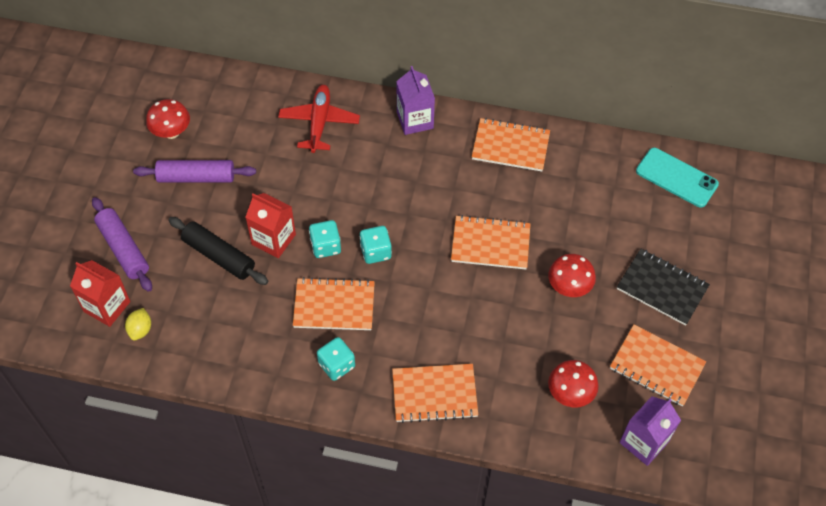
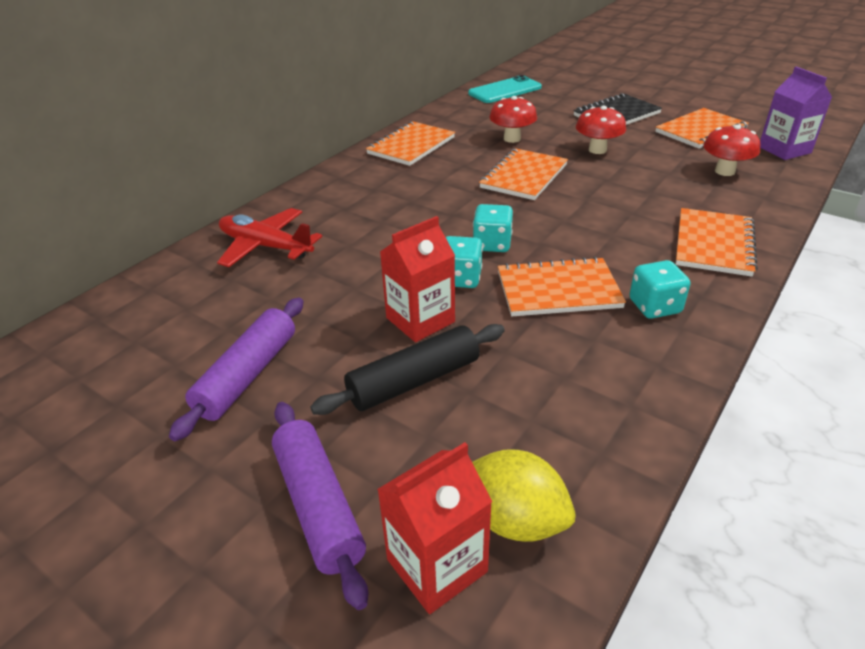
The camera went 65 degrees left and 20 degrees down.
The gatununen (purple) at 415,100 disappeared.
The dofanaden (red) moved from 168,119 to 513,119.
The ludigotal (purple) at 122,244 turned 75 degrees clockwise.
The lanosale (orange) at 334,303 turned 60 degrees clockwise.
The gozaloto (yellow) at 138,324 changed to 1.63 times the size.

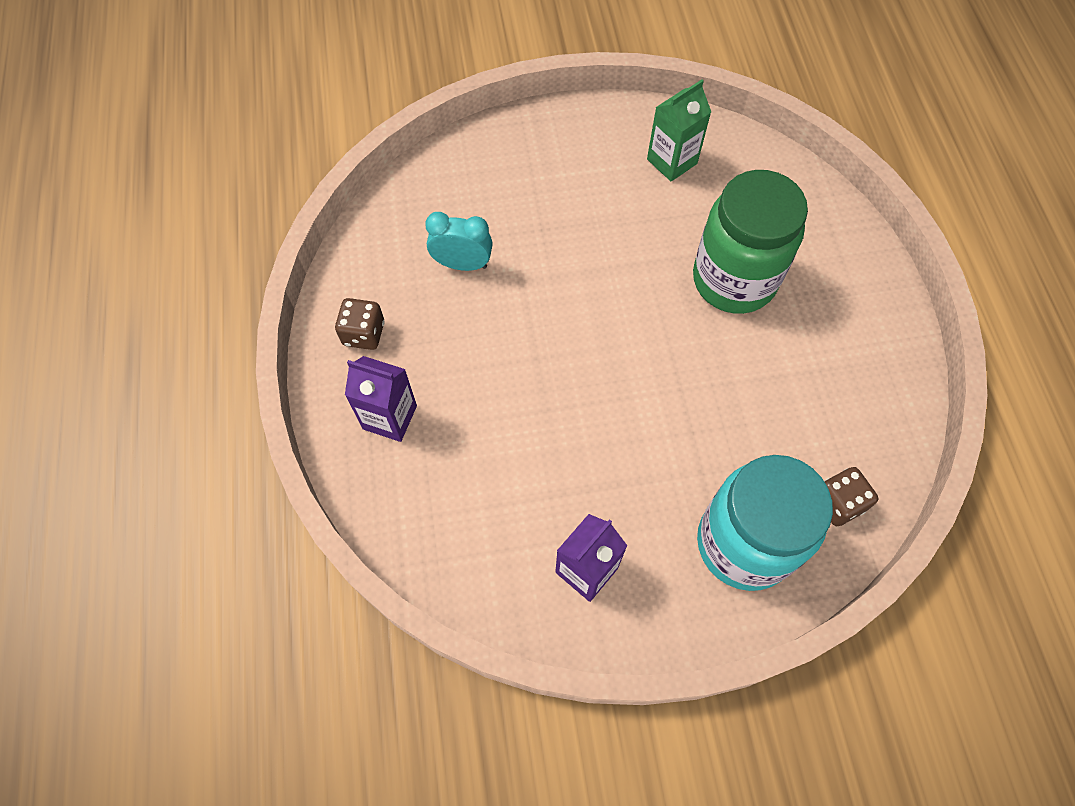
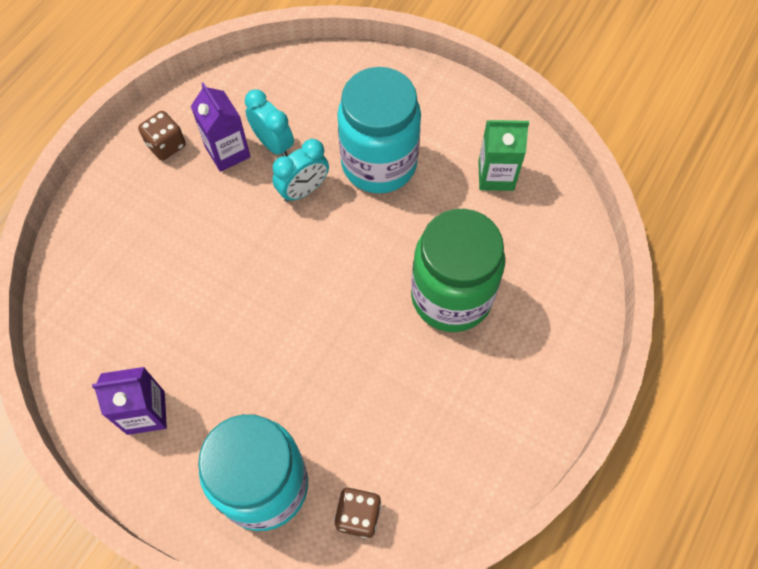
The camera went 40 degrees right and 0 degrees up.
The gatununen (purple) moved from 381,399 to 221,127.
The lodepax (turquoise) at 379,130 appeared.
The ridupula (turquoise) at 300,170 appeared.

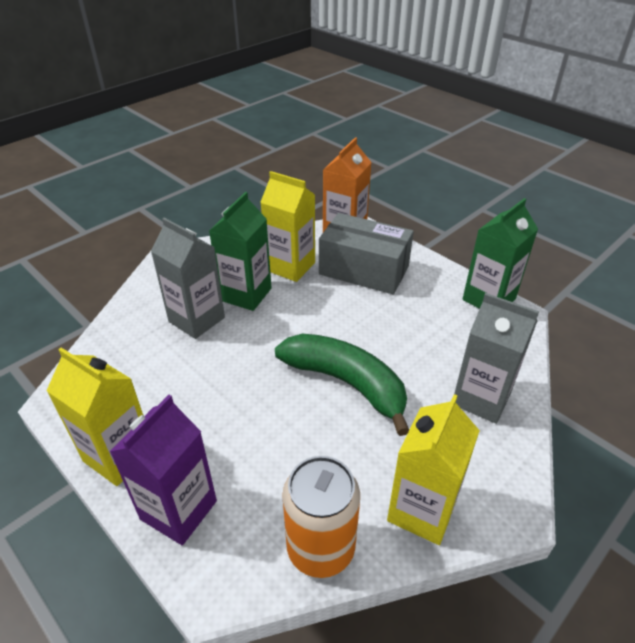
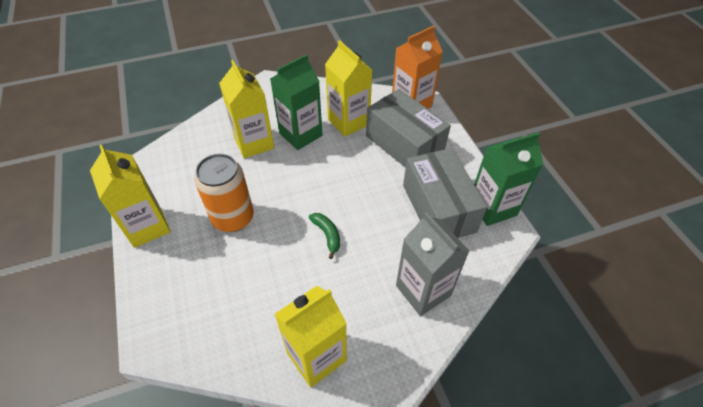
The camera went 25 degrees right and 10 degrees up.
The gatununen (grey) at 188,278 became the gatununen (yellow) at 246,109.
The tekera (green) at 342,385 changed to 0.42 times the size.
The gatununen (purple) at 163,470 disappeared.
The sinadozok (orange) moved from 321,517 to 224,193.
The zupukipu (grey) at 445,193 appeared.

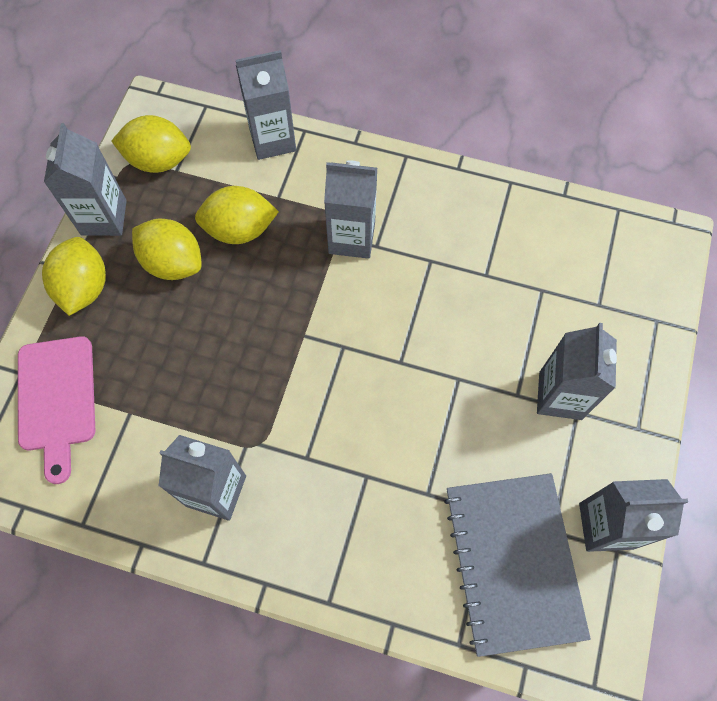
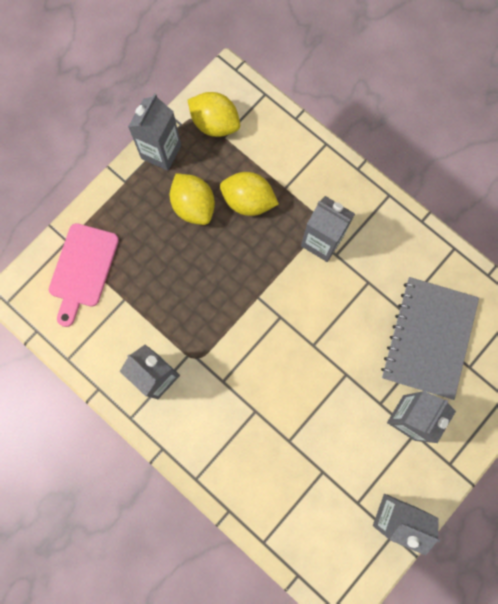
The camera went 25 degrees right and 10 degrees up.
The gatununen (grey) at 266,105 disappeared.
The gozaloto (yellow) at 74,276 disappeared.
The lanosale (grey) moved from 517,565 to 430,338.

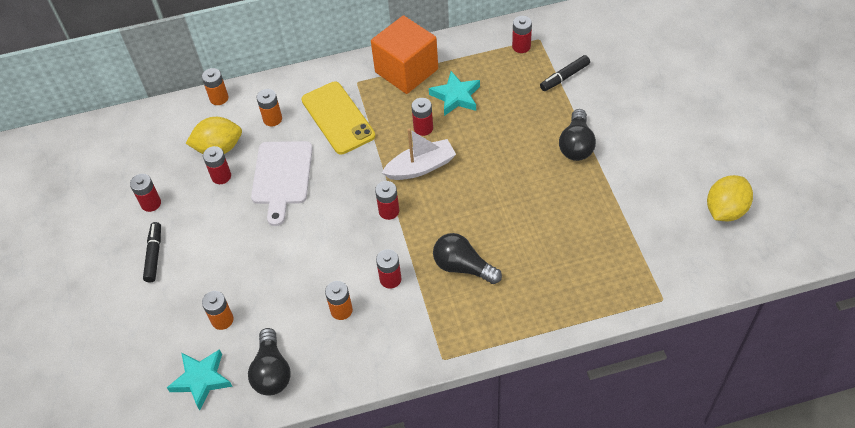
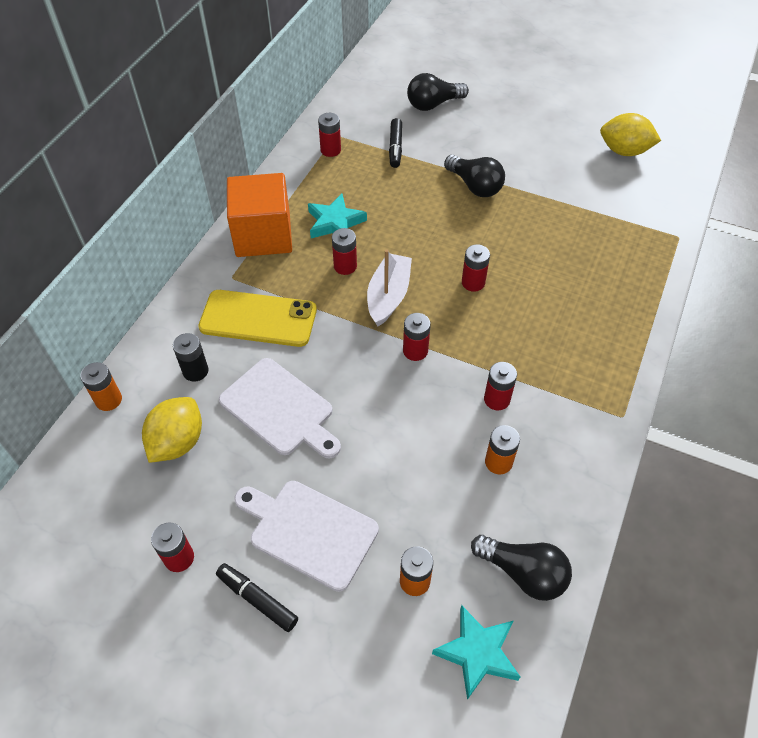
The camera went 55 degrees left and 0 degrees up.
The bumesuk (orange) at 269,107 became the bumesuk (black) at 190,357.
The bumesuk (red) moved from 217,165 to 476,268.
The gozaloto (yellow) at 730,198 turned 60 degrees counterclockwise.
The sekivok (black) moved from 467,258 to 438,92.
The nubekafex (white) at 306,536 appeared.

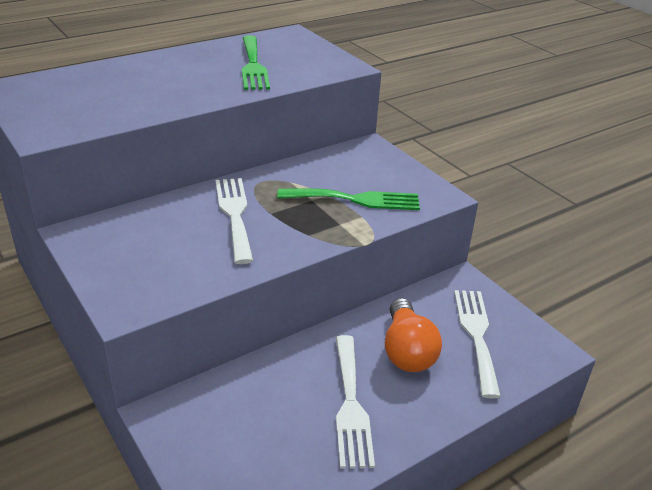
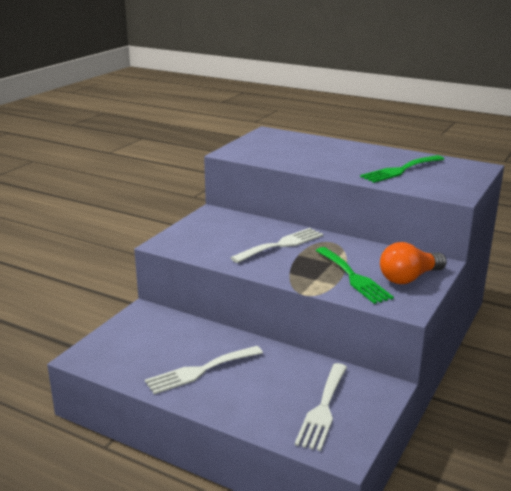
The camera went 65 degrees right and 10 degrees down.
The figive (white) at 477,344 turned 135 degrees clockwise.
The sekivok (orange) moved from 413,335 to 413,263.

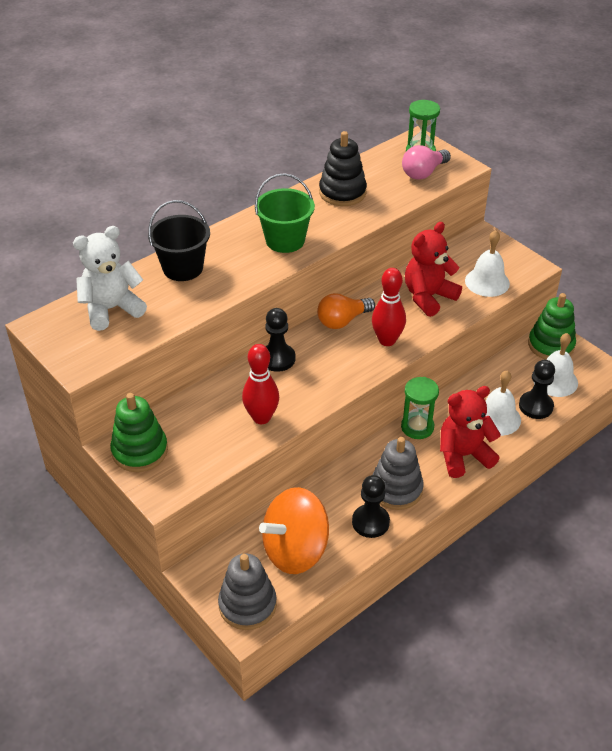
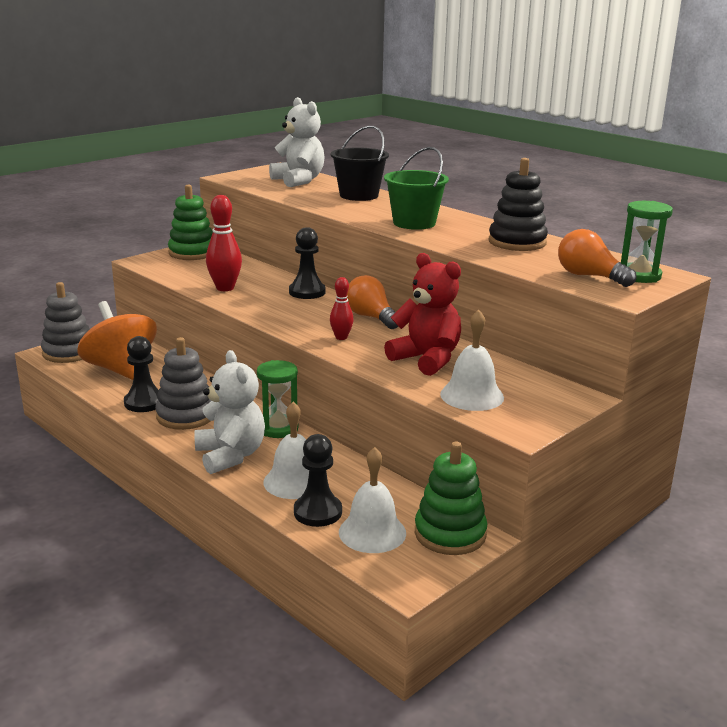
The camera went 85 degrees right and 20 degrees down.
The sekivok (pink) at 426,162 became the sekivok (orange) at 597,258.
The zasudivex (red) at 389,307 changed to 0.59 times the size.
The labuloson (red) at 470,432 became the labuloson (white) at 230,412.

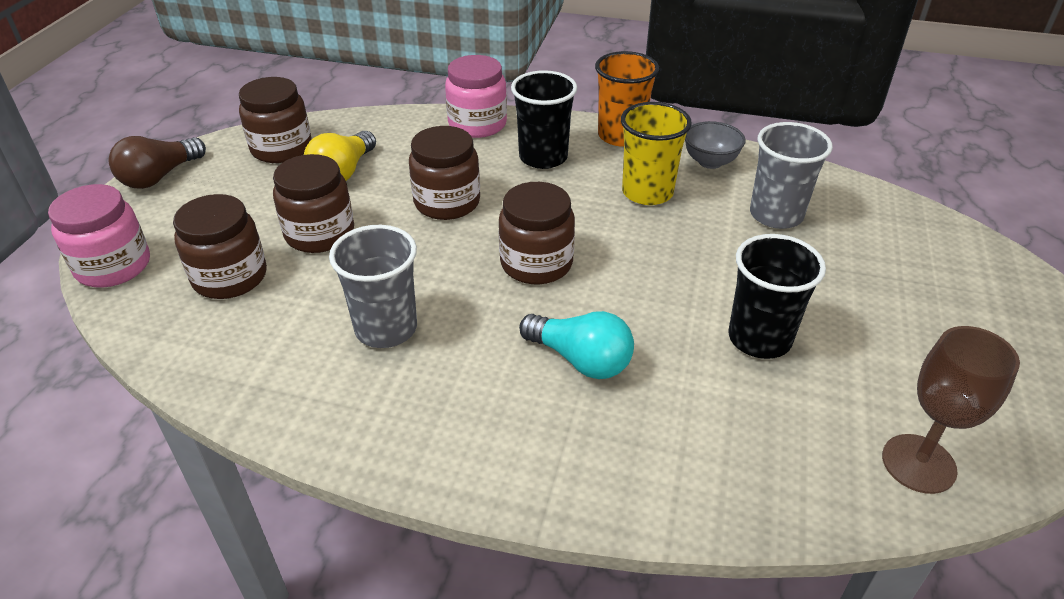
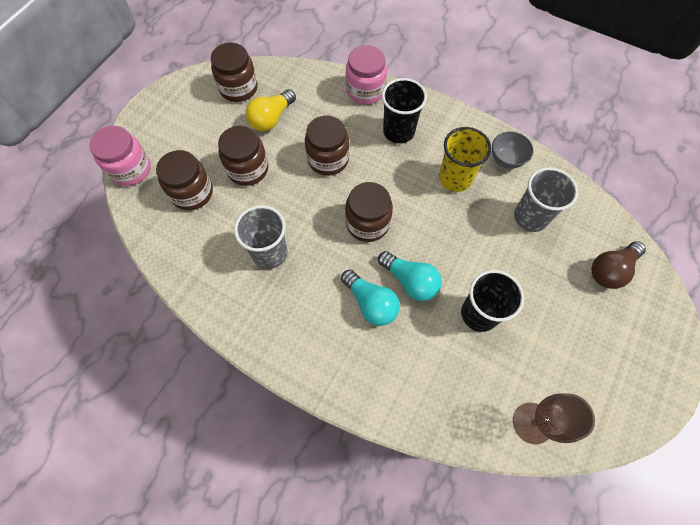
The camera went 15 degrees right and 25 degrees up.
The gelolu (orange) at 627,98 disappeared.
The sekivok (brown) moved from 157,162 to 618,265.
The sekivok (turquoise) at 410,276 appeared.

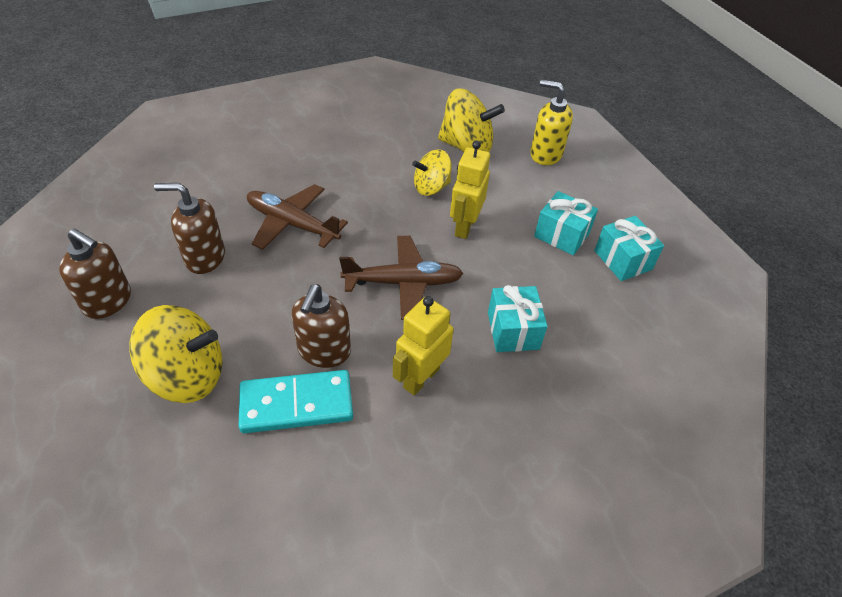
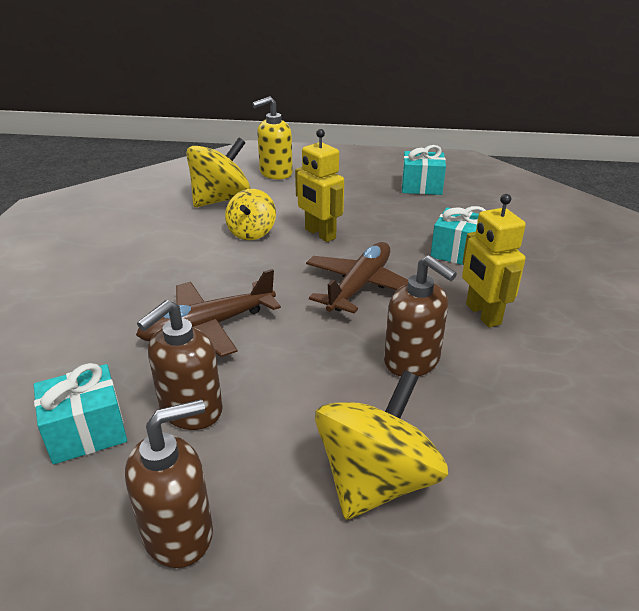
The camera went 55 degrees left and 15 degrees down.
The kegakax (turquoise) moved from 566,223 to 80,414.
The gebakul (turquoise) at 296,402 disappeared.

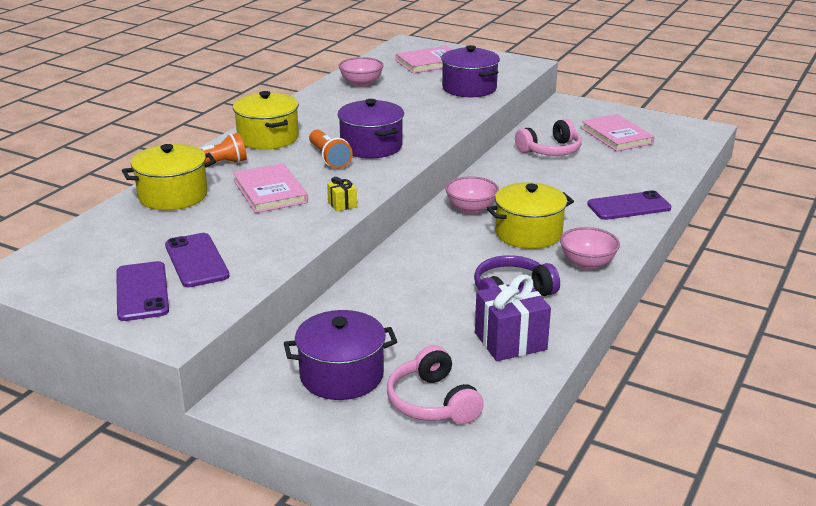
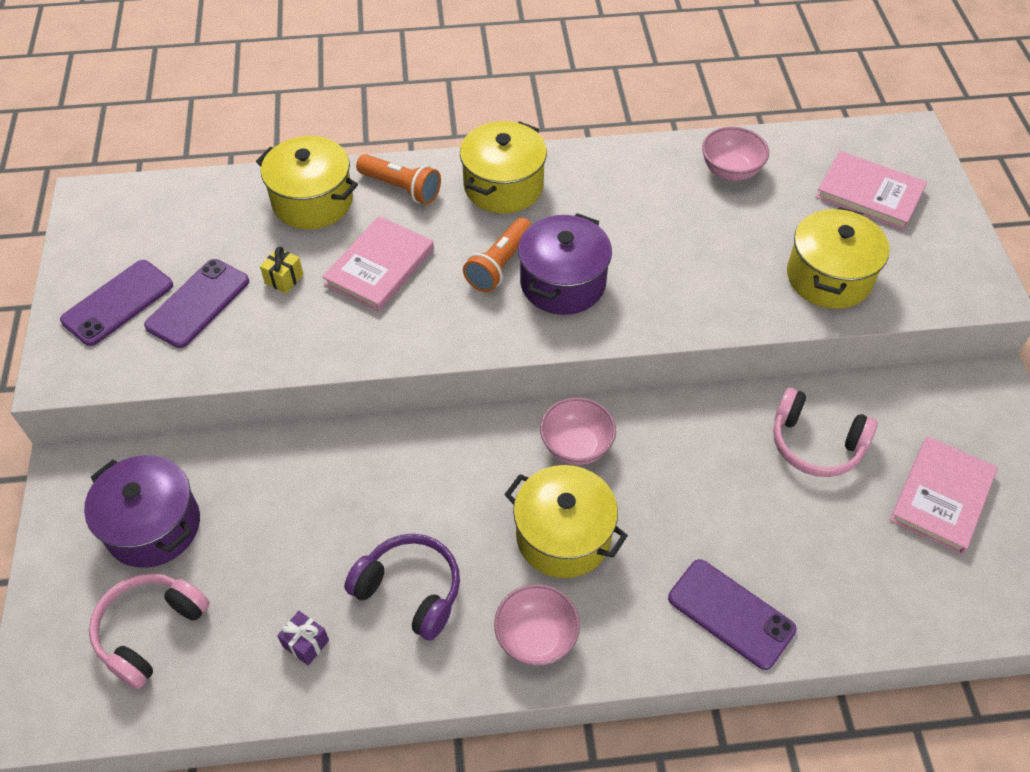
The camera went 55 degrees right and 25 degrees up.
The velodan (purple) at 470,71 became the velodan (yellow) at 838,258.
The kegakax (yellow) moved from 342,194 to 282,270.
The kegakax (purple) at 513,317 changed to 0.48 times the size.

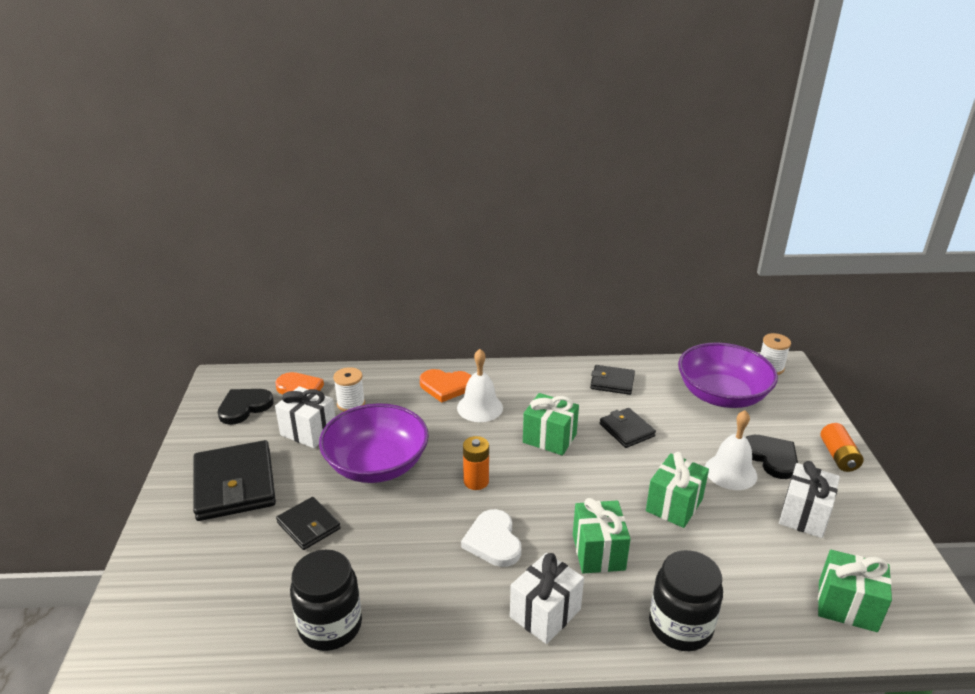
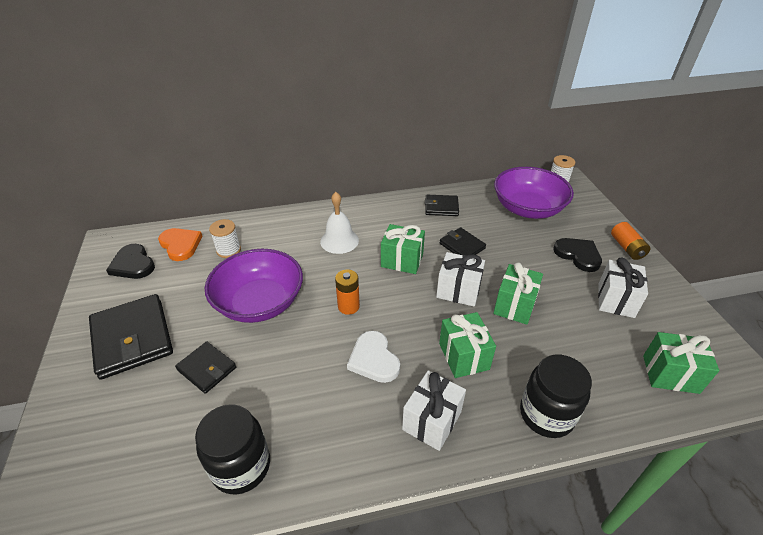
The camera went 10 degrees left and 10 degrees up.
The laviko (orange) at 446,386 disappeared.
The kegakax (white) moved from 305,417 to 460,279.
The laviko (black) at 246,407 turned 75 degrees counterclockwise.
The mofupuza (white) at 731,450 disappeared.

